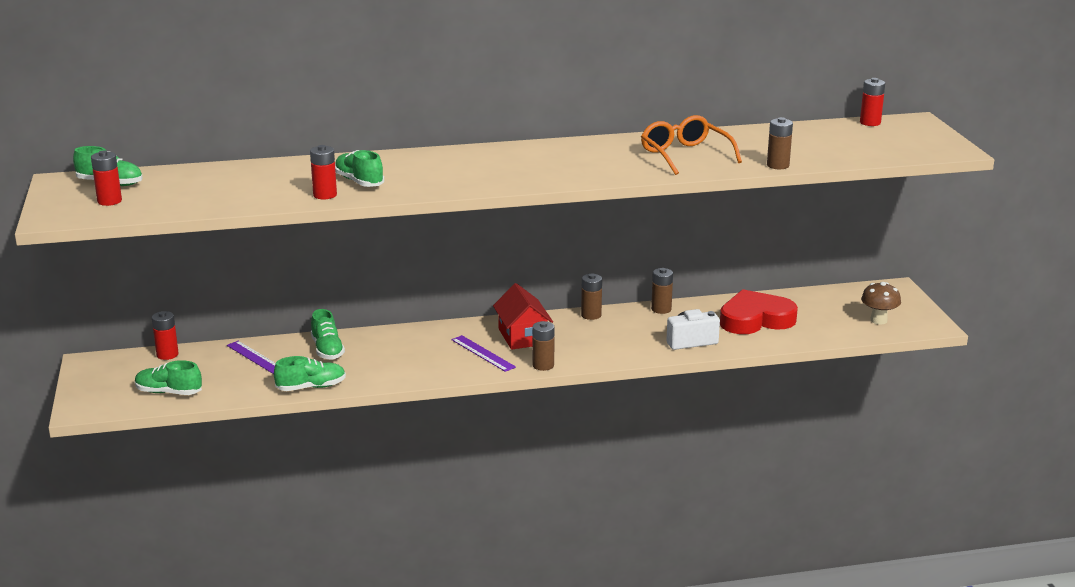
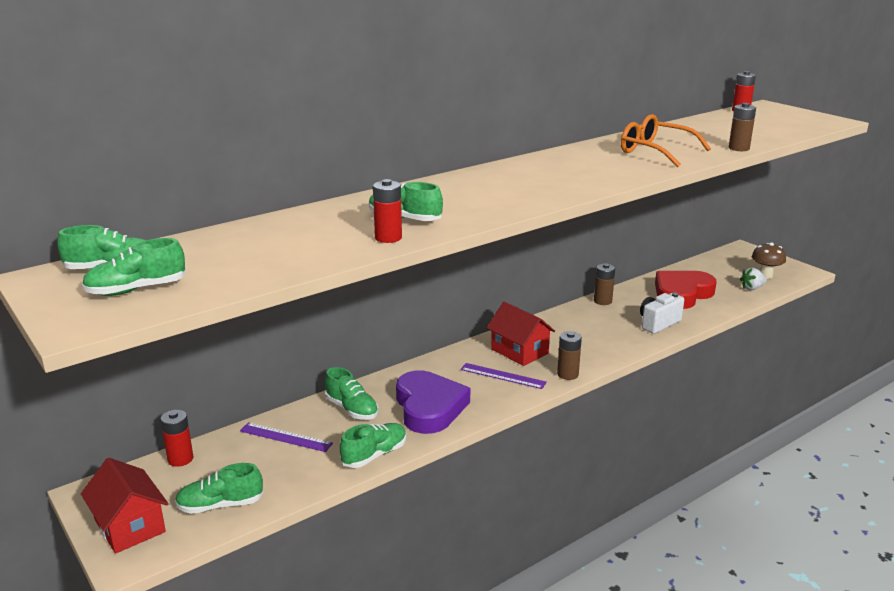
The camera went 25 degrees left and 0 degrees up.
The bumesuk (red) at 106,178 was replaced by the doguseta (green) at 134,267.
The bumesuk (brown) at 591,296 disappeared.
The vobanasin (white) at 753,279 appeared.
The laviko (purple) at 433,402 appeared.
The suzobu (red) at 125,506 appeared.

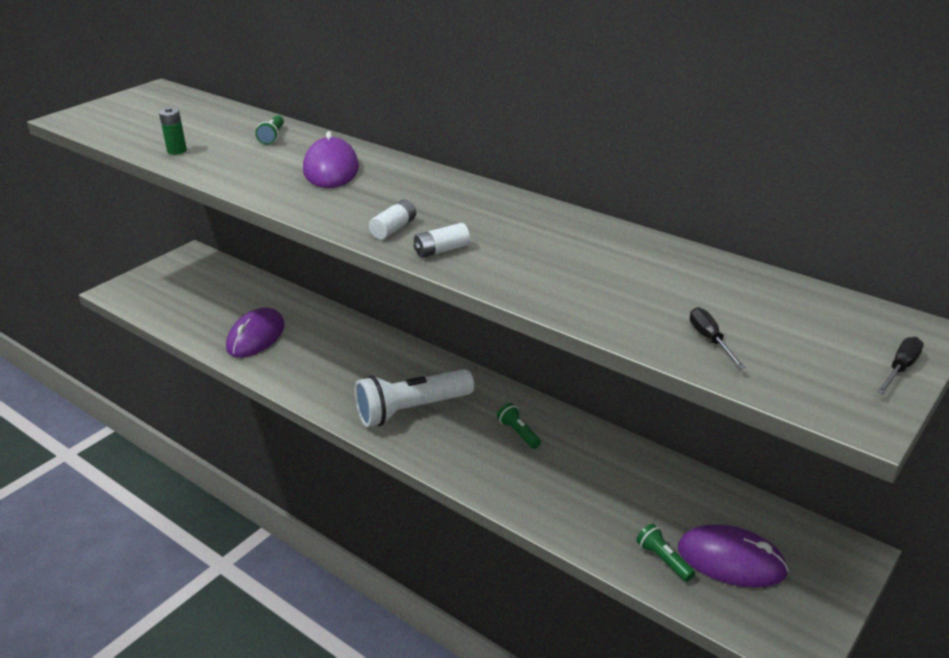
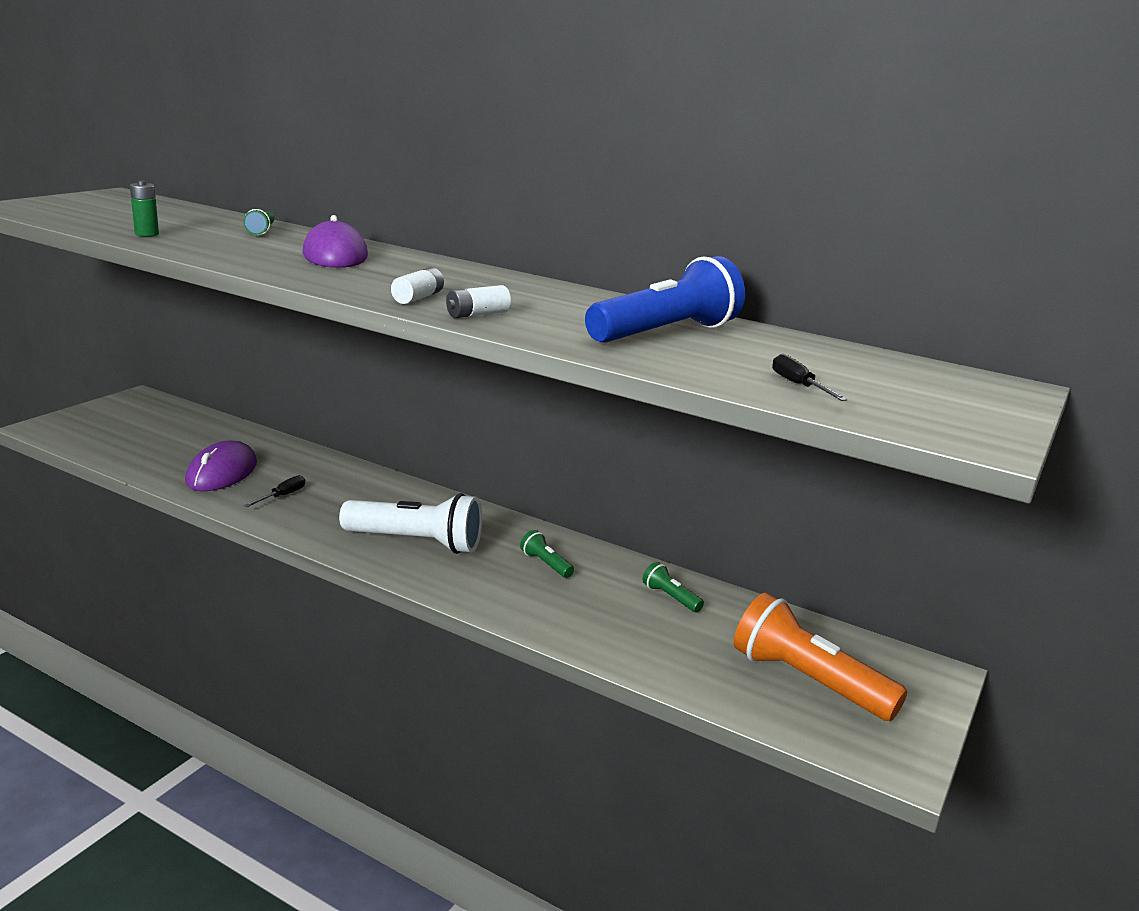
The camera went 10 degrees left and 10 degrees down.
The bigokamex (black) moved from 900,365 to 274,491.
The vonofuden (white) at 414,398 turned 135 degrees counterclockwise.
The vonofuden (green) moved from 665,553 to 673,587.
The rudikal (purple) at 733,556 was replaced by the vonofuden (orange) at 820,657.
The vonofuden (blue) at 665,299 appeared.

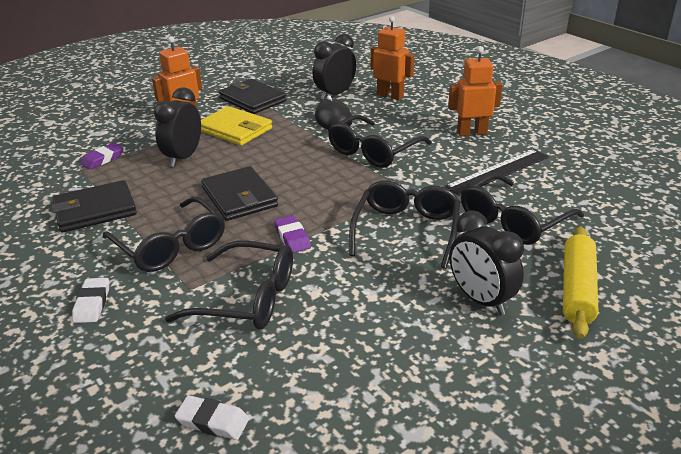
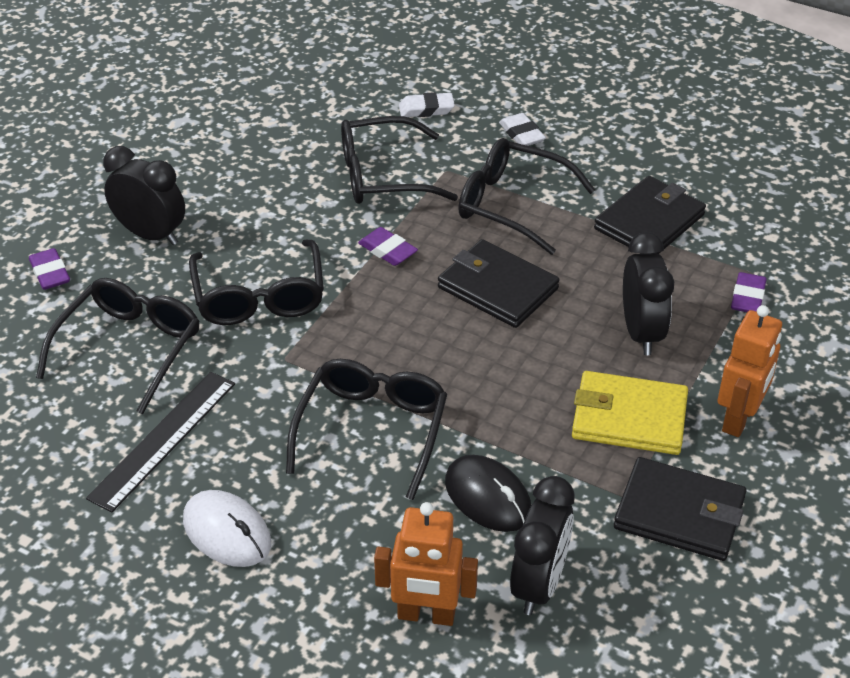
The camera went 155 degrees right and 10 degrees up.
The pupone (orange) at 475,91 was replaced by the rudikal (white) at 227,528.
The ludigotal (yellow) at 580,282 was replaced by the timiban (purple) at 49,269.
The timiban (white) moved from 212,417 to 427,104.

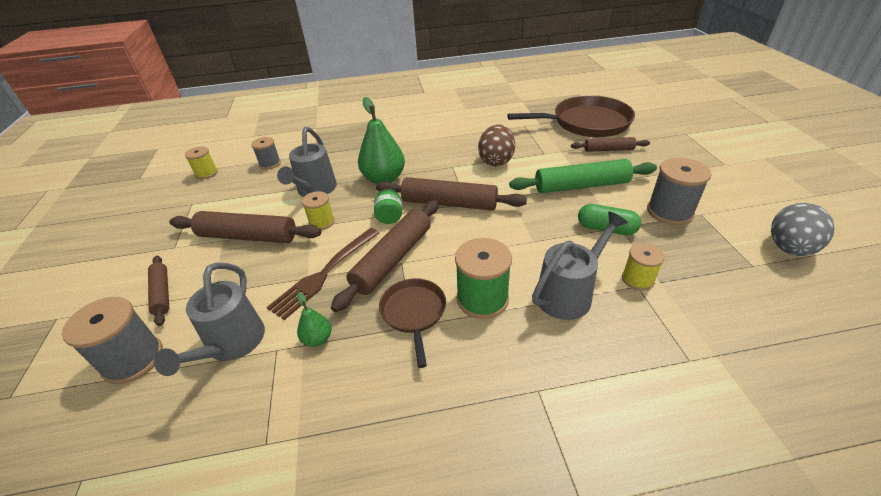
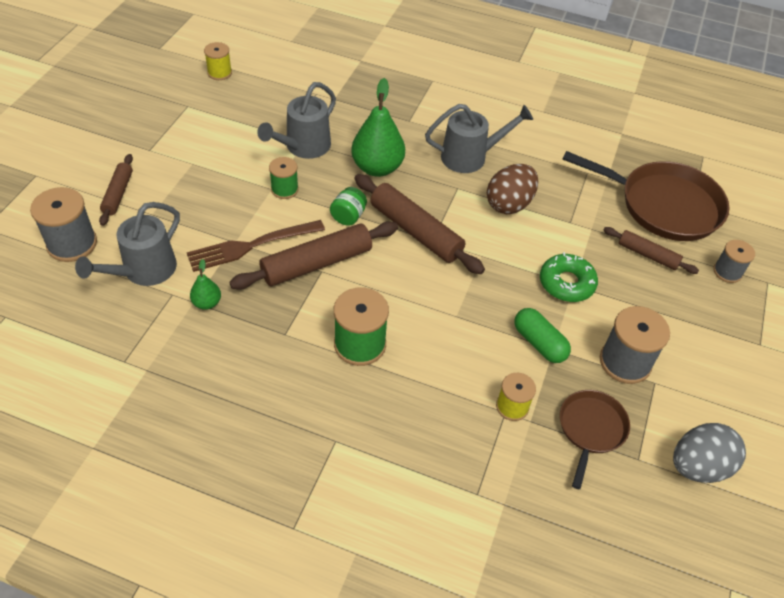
The camera went 25 degrees right and 10 degrees up.
The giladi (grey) moved from 266,153 to 734,261.
The ludigotal (green) at 583,176 was replaced by the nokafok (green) at 569,277.
The giladi (yellow) at 318,210 became the giladi (green) at 284,178.
The ludigotal (brown) at 245,227 disappeared.
The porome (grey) moved from 580,265 to 479,138.
The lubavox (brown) moved from 412,323 to 595,439.

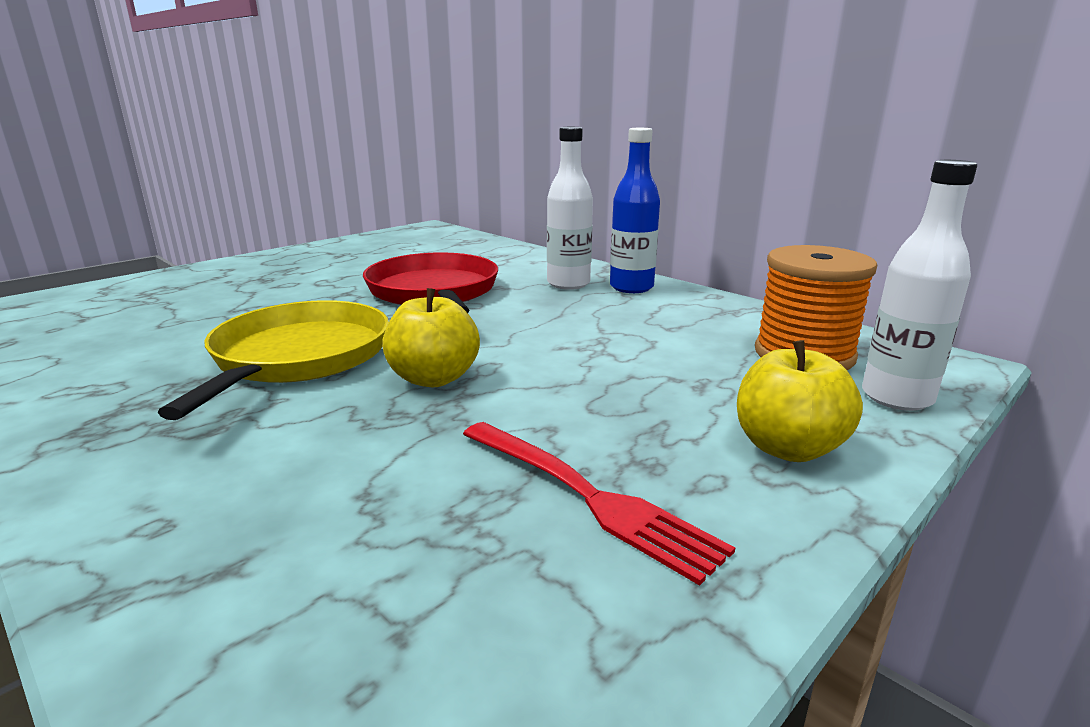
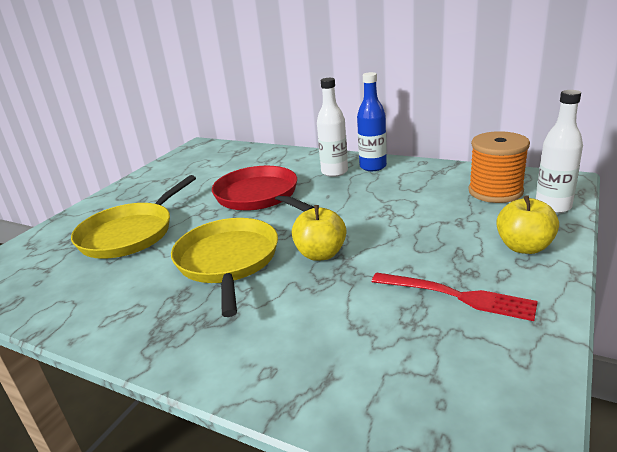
The camera went 15 degrees left and 5 degrees up.
The lubavox (yellow) at 133,217 appeared.

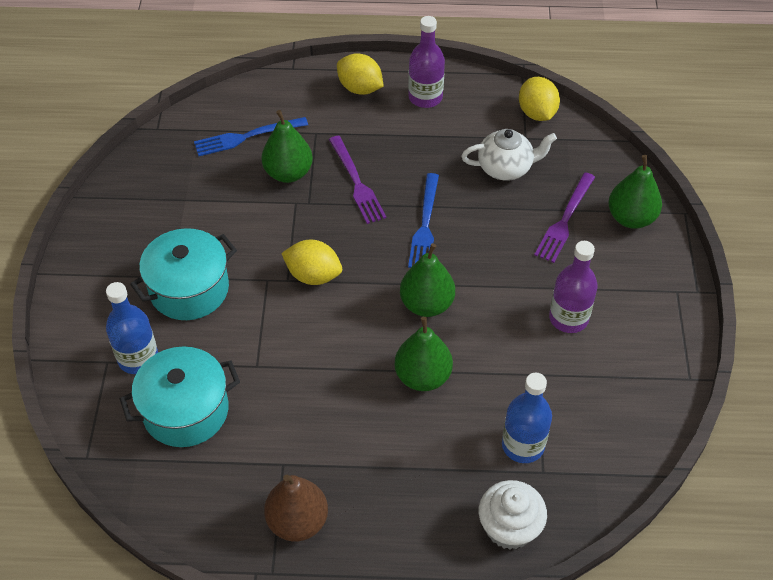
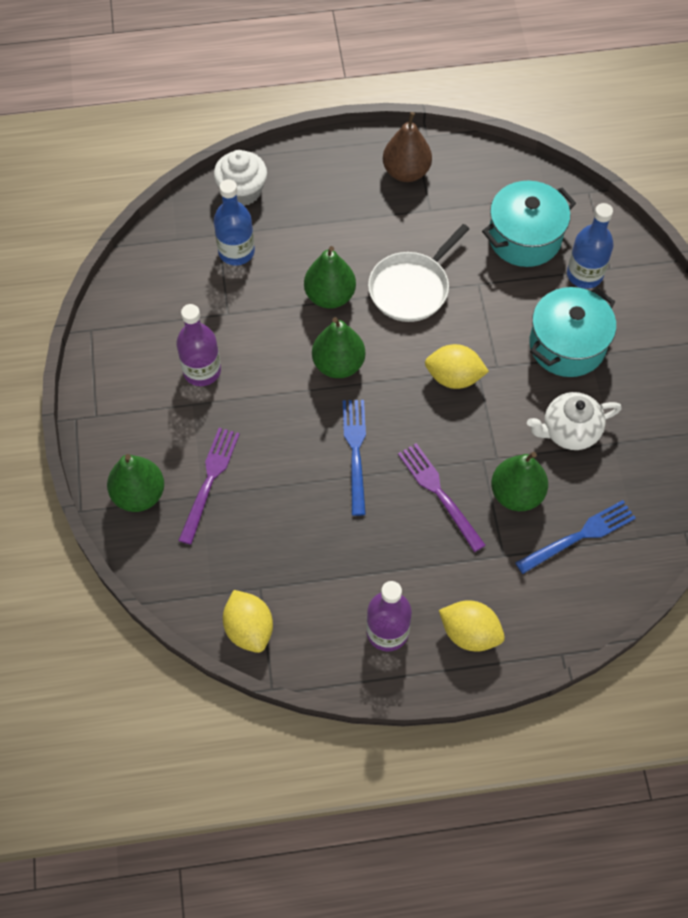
The camera went 170 degrees right and 10 degrees up.
The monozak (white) moved from 509,155 to 574,421.
The lubavox (white) at 418,273 appeared.

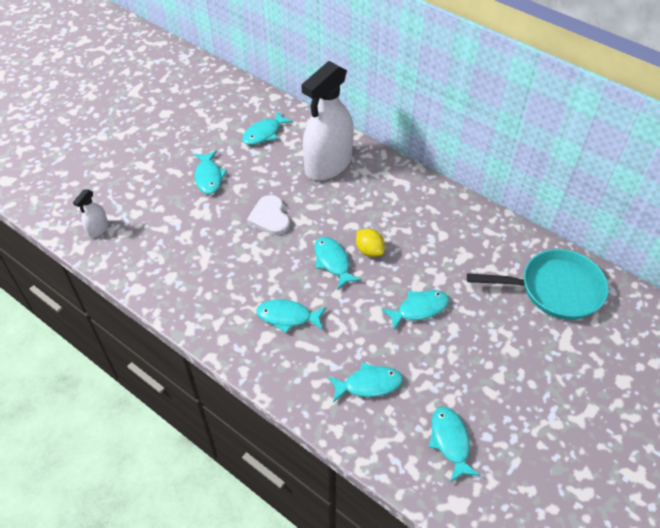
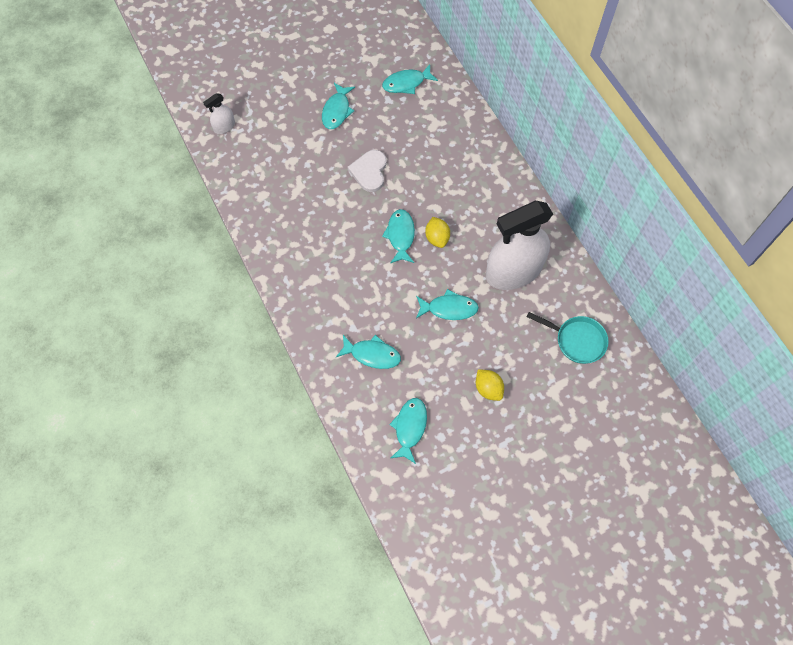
The camera went 25 degrees right and 15 degrees up.
The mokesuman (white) moved from 327,121 to 519,245.
The lubavox (turquoise) at 538,284 changed to 0.65 times the size.
The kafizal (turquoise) at 291,316 disappeared.
The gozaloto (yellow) at 490,385 appeared.

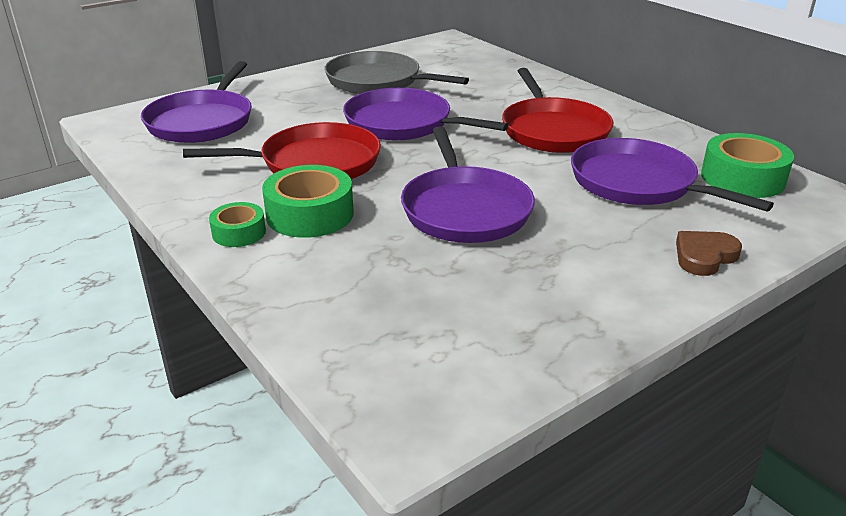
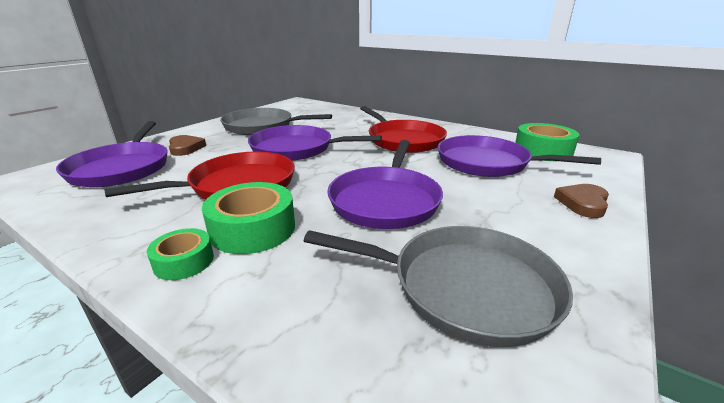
The camera went 20 degrees left and 5 degrees down.
The lubavox (purple) at 468,184 turned 45 degrees clockwise.
The laviko (brown) at 187,145 appeared.
The lubavox (grey) at 438,286 appeared.

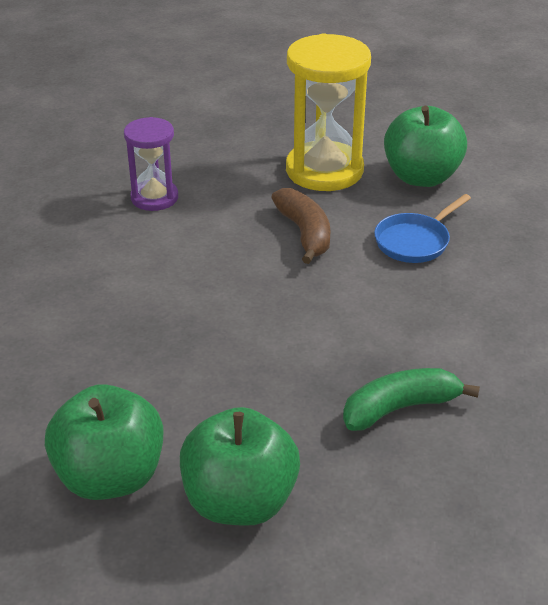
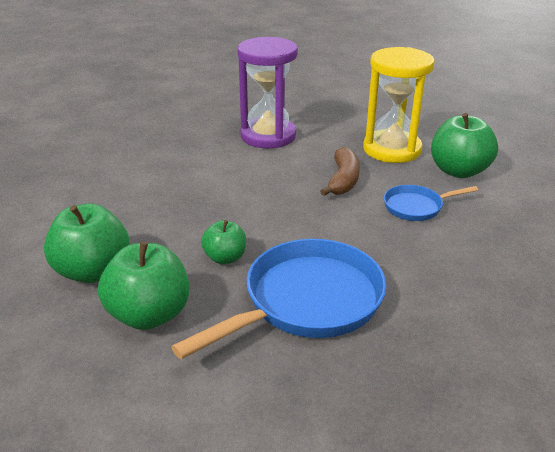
The camera went 30 degrees right and 5 degrees down.
The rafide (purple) at 151,164 changed to 1.70 times the size.
The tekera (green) at 411,399 was replaced by the lubavox (blue) at 278,299.
The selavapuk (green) at 223,242 appeared.

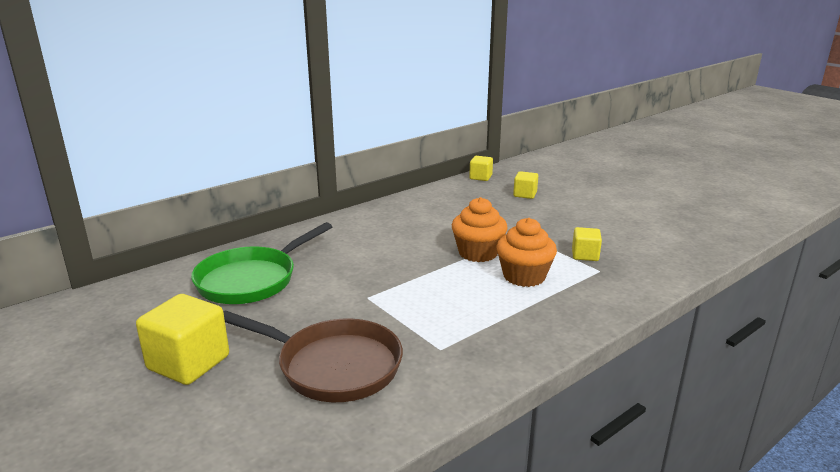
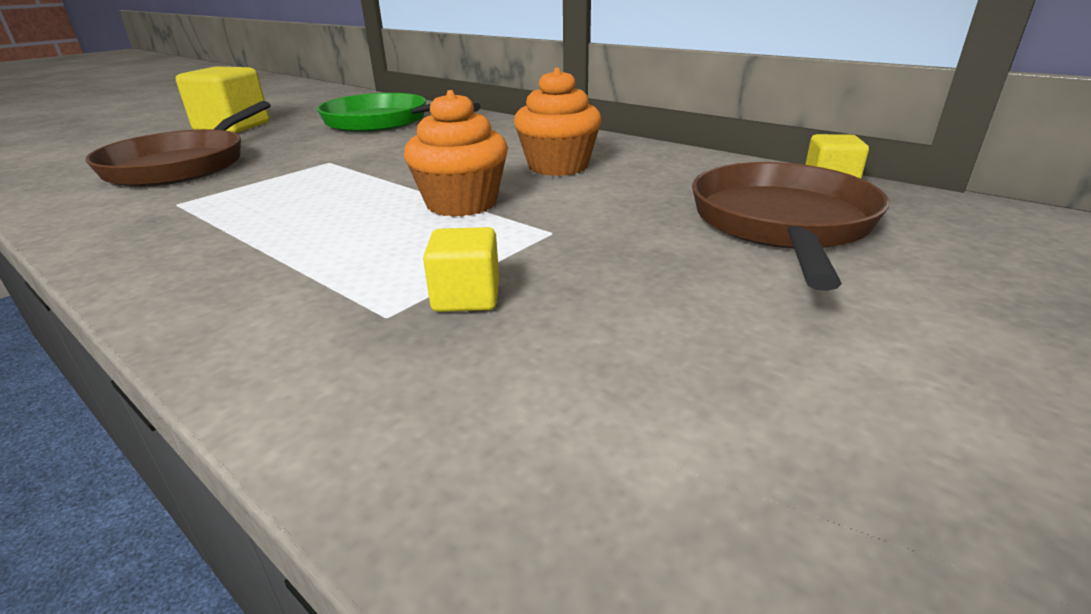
The camera went 80 degrees right and 5 degrees up.
The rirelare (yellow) at 525,185 was replaced by the lubavox (brown) at 790,226.
The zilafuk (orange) moved from 527,252 to 558,122.

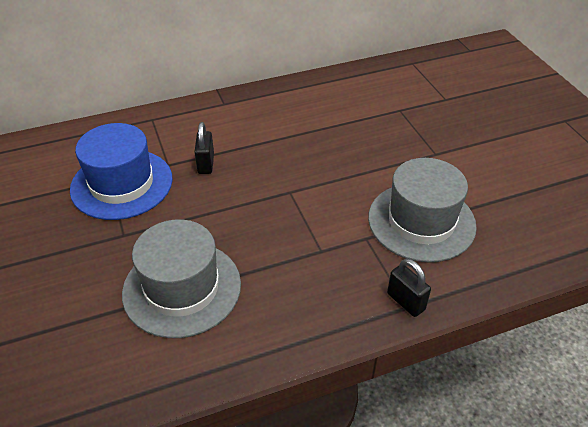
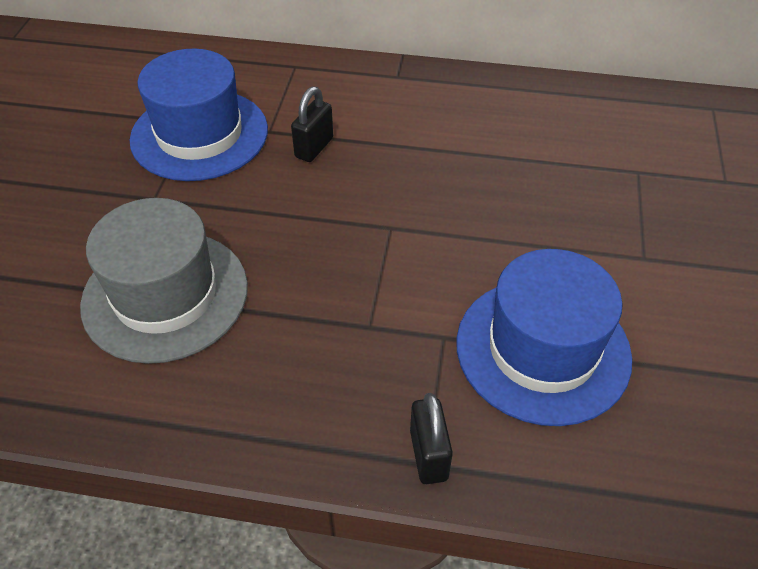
The camera went 30 degrees right and 5 degrees up.
The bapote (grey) at 422,210 became the bapote (blue) at 544,337.

